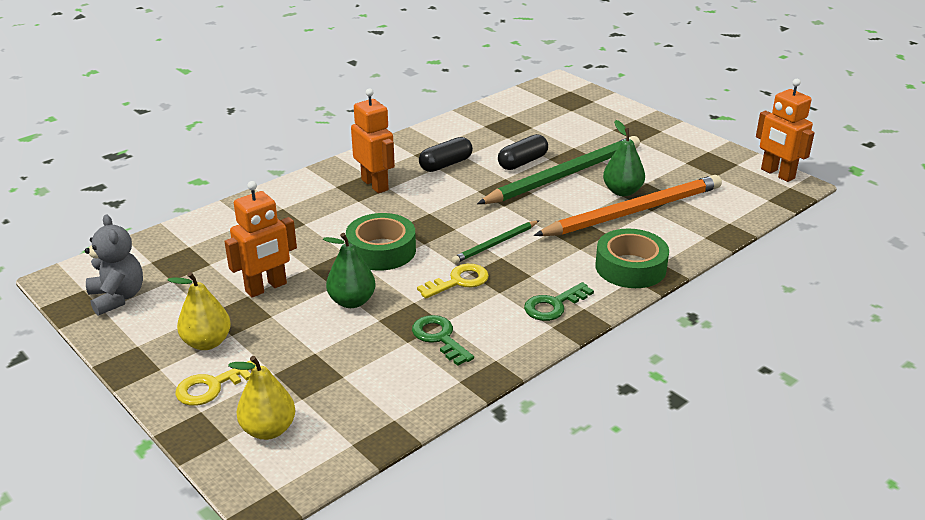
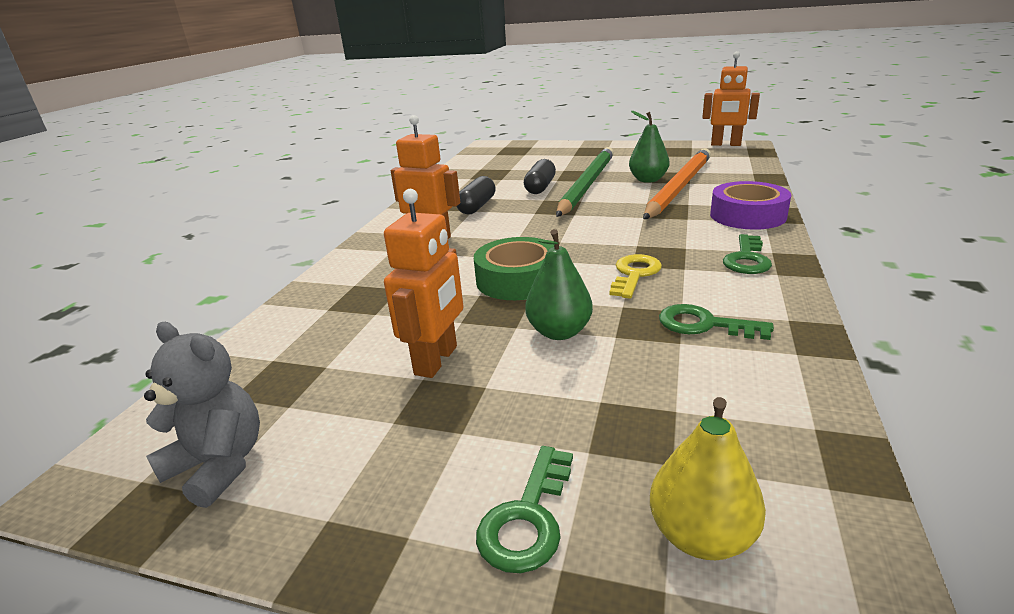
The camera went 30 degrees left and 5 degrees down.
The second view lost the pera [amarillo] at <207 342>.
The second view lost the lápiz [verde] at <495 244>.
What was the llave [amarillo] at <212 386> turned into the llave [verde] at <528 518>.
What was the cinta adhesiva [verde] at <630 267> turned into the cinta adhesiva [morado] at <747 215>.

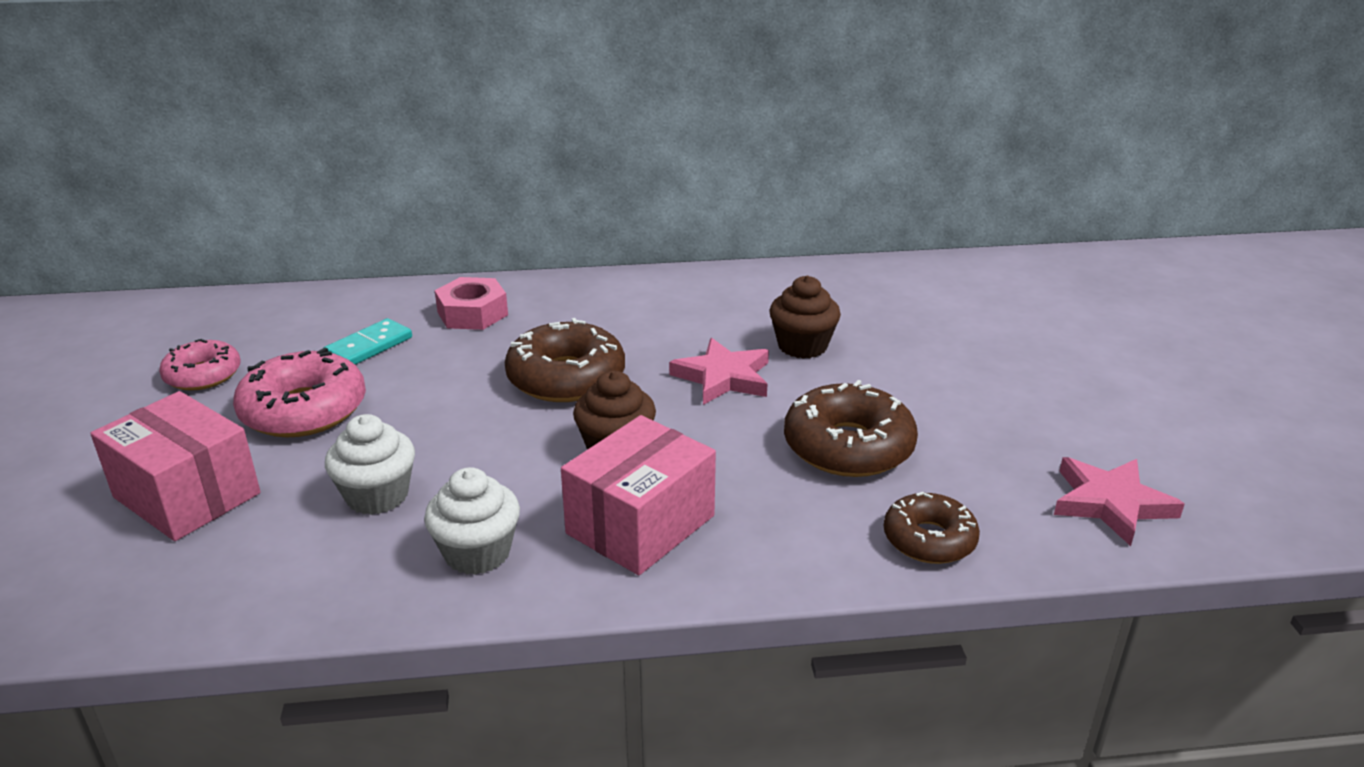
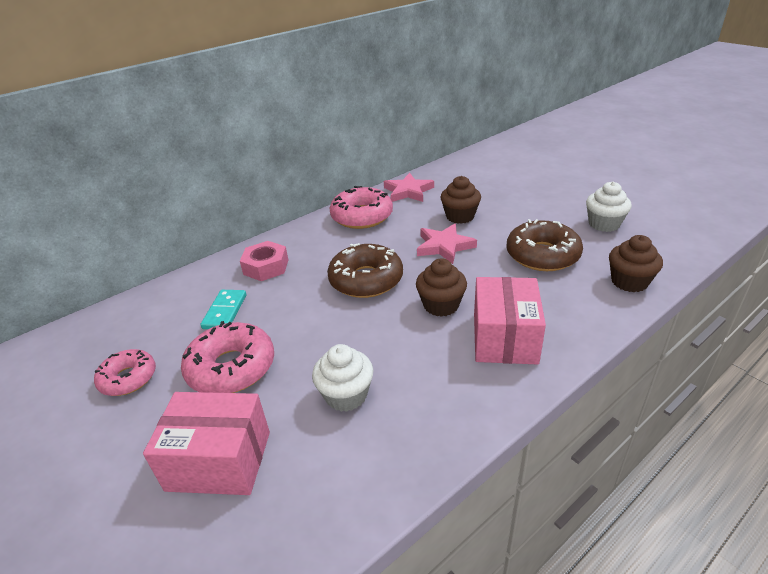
The camera went 30 degrees left and 5 degrees up.
The second view gained the rosquilla [rosa] at <362 216>.
The magdalena [blanco] ended up elsewhere, having gone from <477 553> to <604 224>.
The estrella [rosa] ended up elsewhere, having gone from <1110 503> to <408 191>.
Where the rosquilla [marrón] stood at <929 539>, the magdalena [marrón] came to stand at <629 282>.

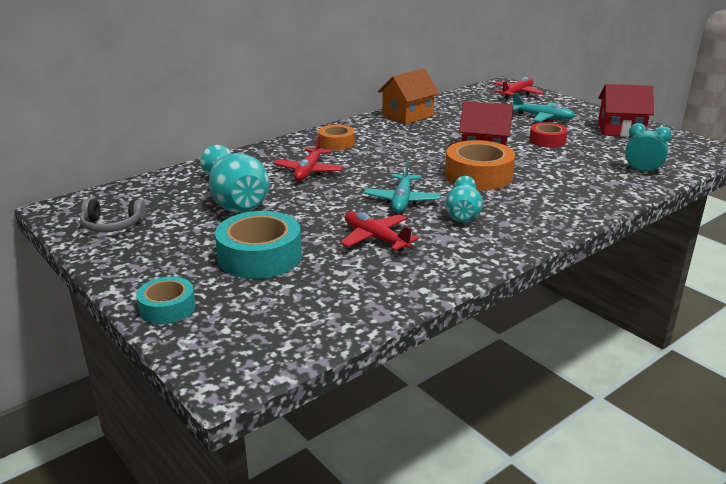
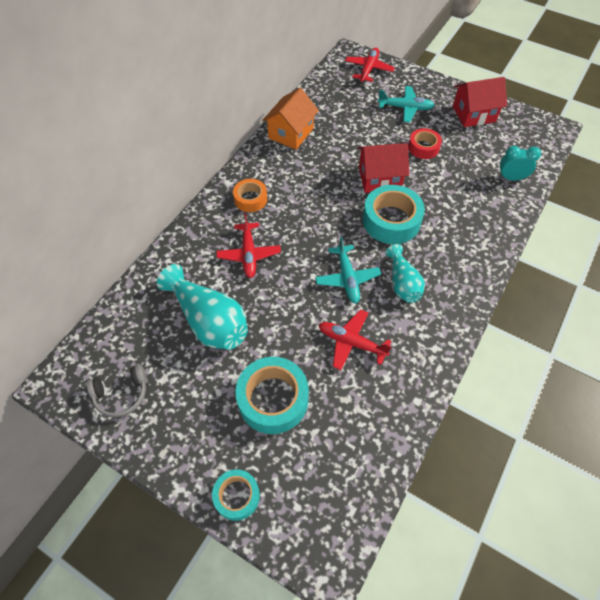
The camera went 20 degrees left and 30 degrees up.
What was the cinta adhesiva [naranja] at <478 175> turned into the cinta adhesiva [turquesa] at <391 220>.

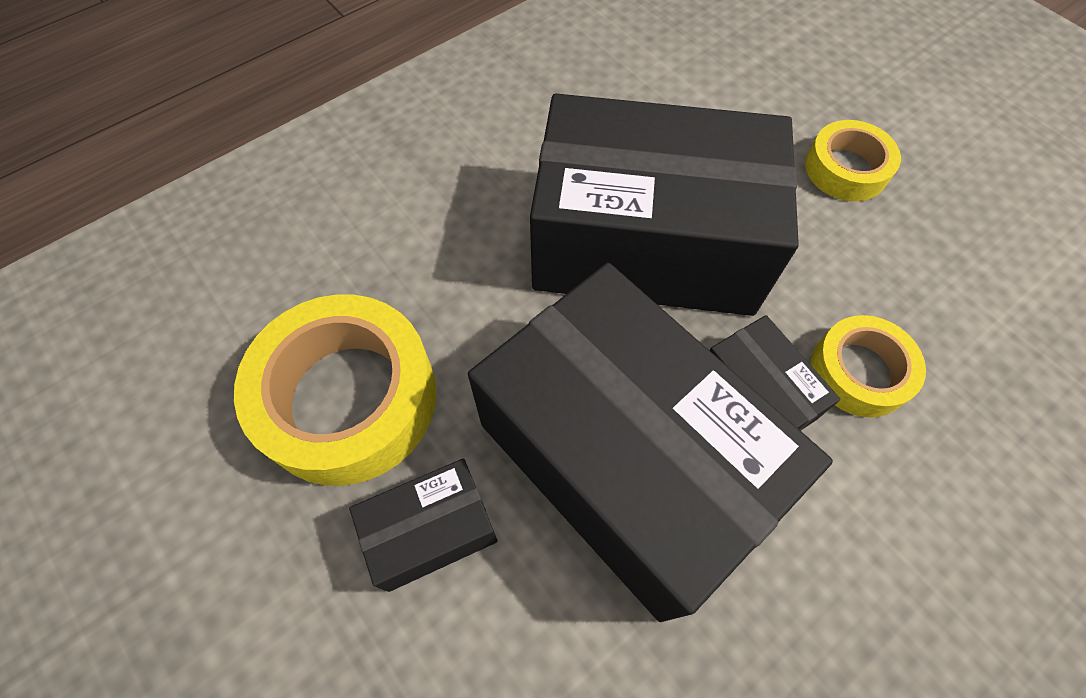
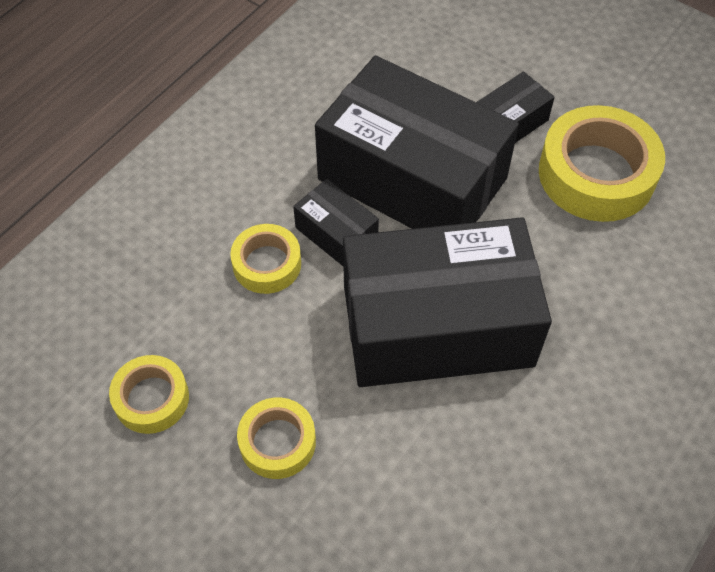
The camera went 165 degrees right and 5 degrees down.
The second view gained the cinta adhesiva [amarillo] at <151 399>.

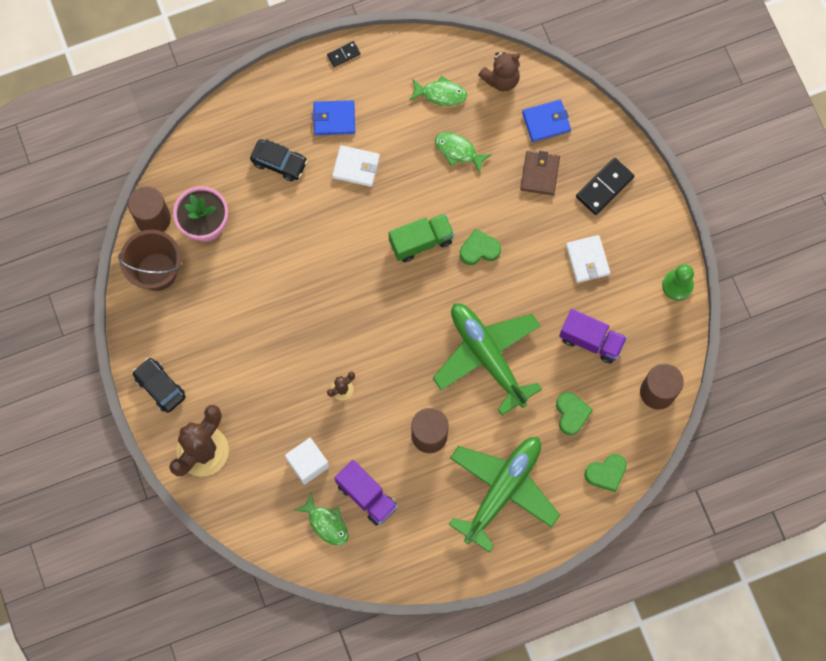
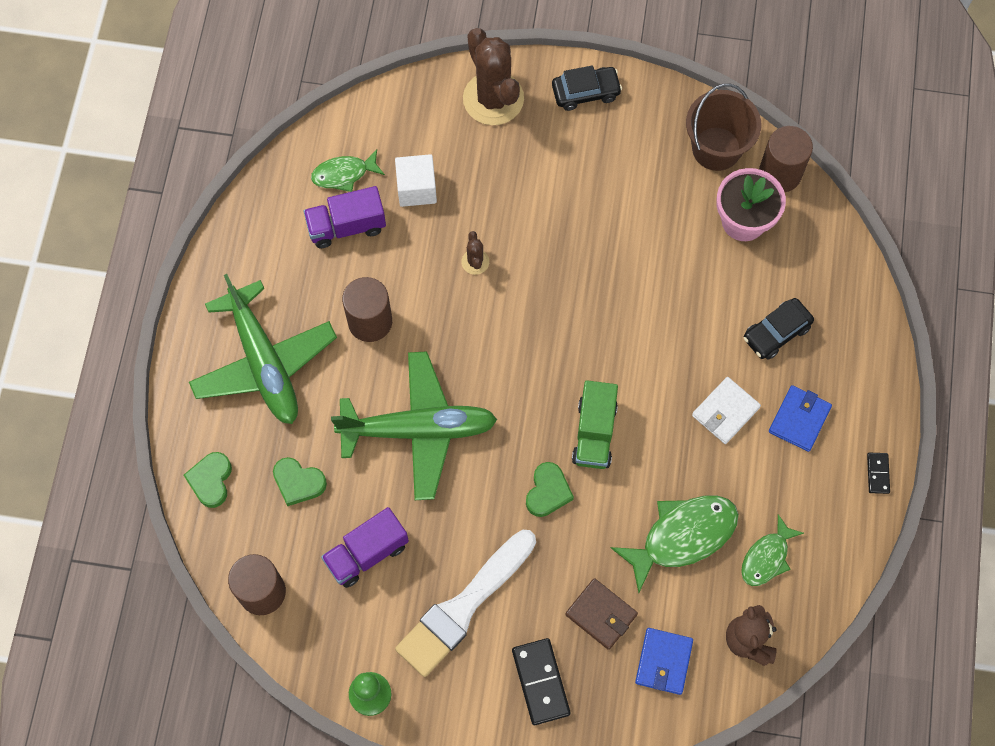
The camera went 120 degrees right and 5 degrees down.
Where the cartera [blanco] stood at <587 260>, the pincel [blanco] came to stand at <463 607>.
The size of the pez [verde] at <458 151> changed by a factor of 1.67.

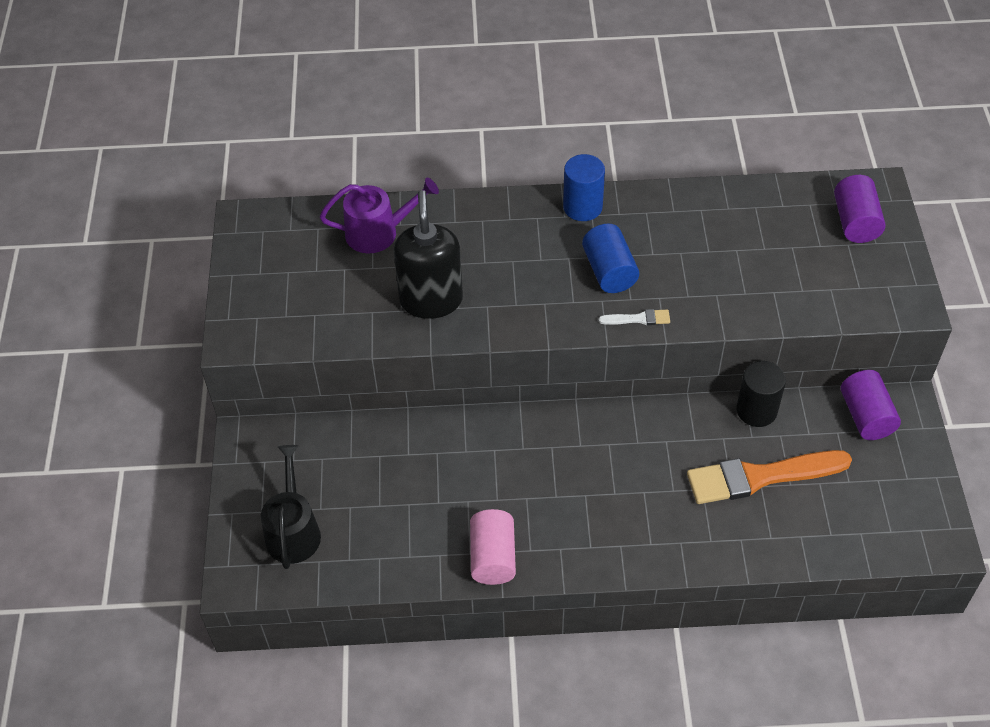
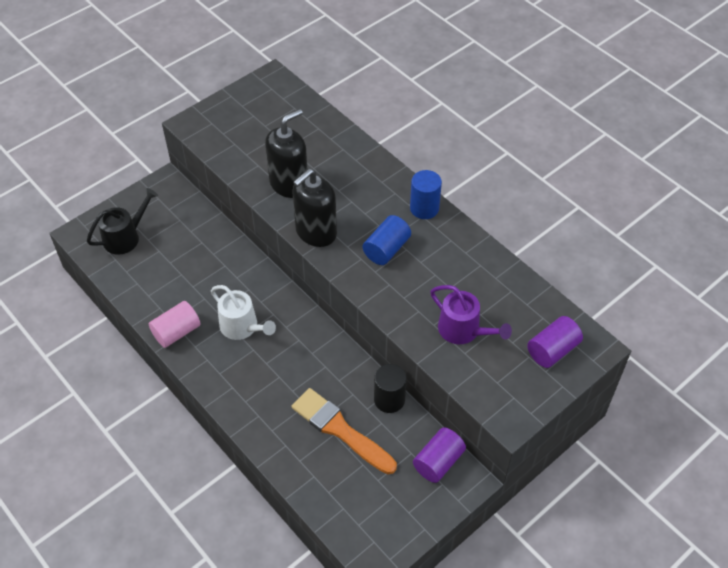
The camera went 50 degrees right and 0 degrees up.
The second view lost the pincel [blanco] at <638 319>.
The second view gained the regadera [blanco] at <242 327>.
The second view gained the dispensador de jabón [negro] at <316 232>.
The regadera [morado] ended up elsewhere, having gone from <378 232> to <463 330>.

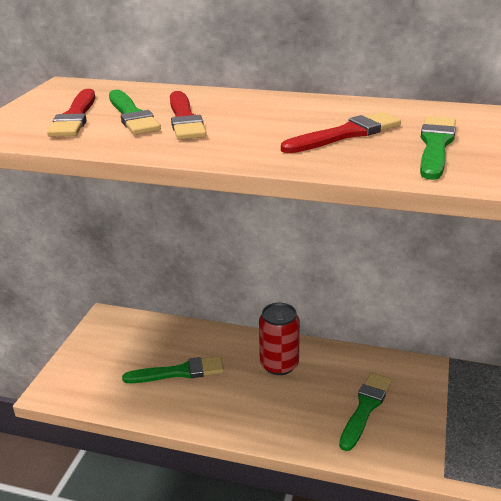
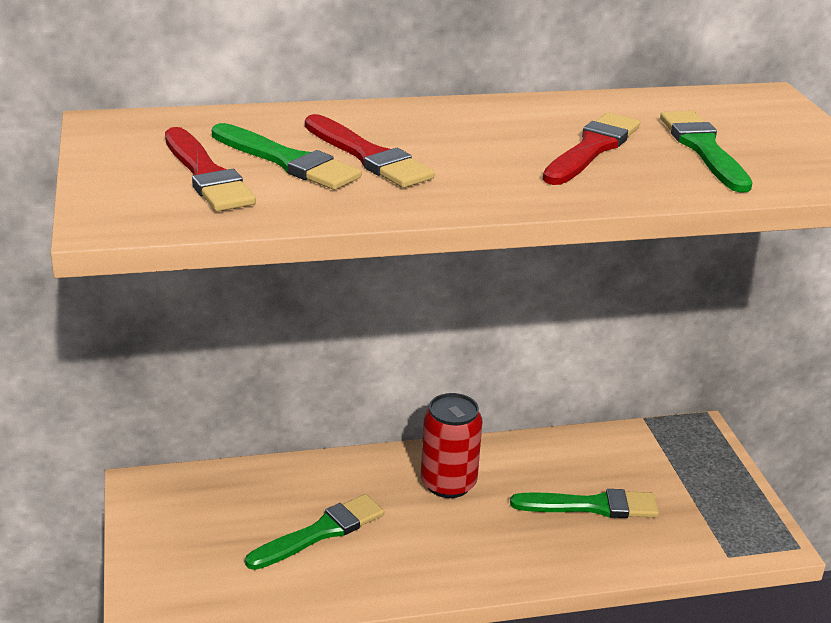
The camera went 30 degrees left and 0 degrees up.
The pincel [verde] at <365 408> ended up facing another way, 90 degrees clockwise from before.

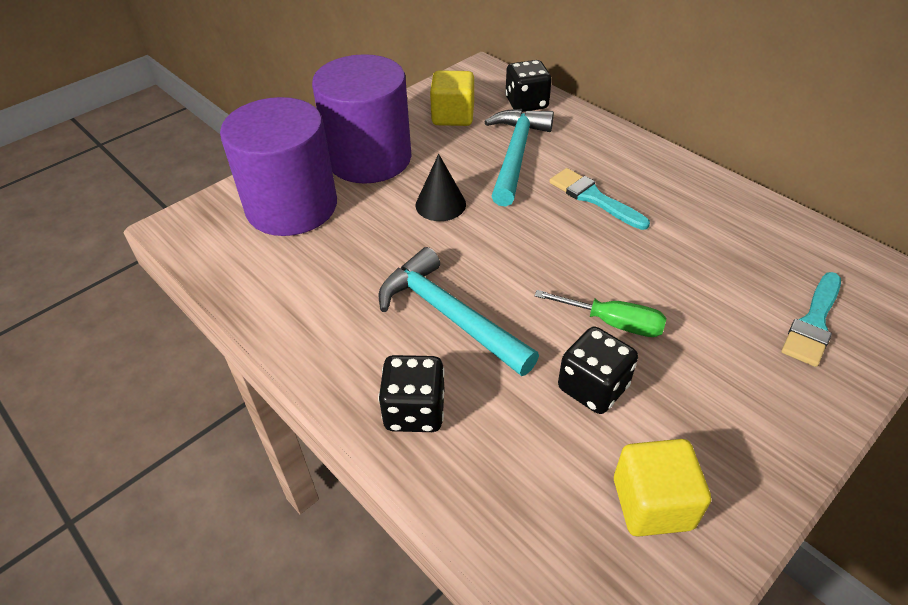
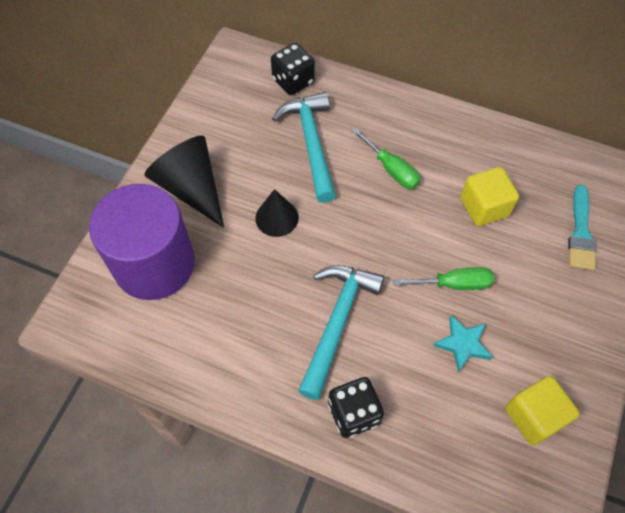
The camera went 25 degrees left and 15 degrees up.
The cubo [amarillo] ended up elsewhere, having gone from <453 116> to <484 207>.
Where the cilindro [morado] stood at <369 158>, the cono [negro] came to stand at <191 188>.
Where the pincel [turquesa] stood at <593 198>, the destornillador [verde] came to stand at <391 169>.
Where the dado [negro] stood at <593 387>, the estrella [turquesa] came to stand at <463 344>.
The martillo [turquesa] at <449 315> ended up facing another way, 90 degrees clockwise from before.

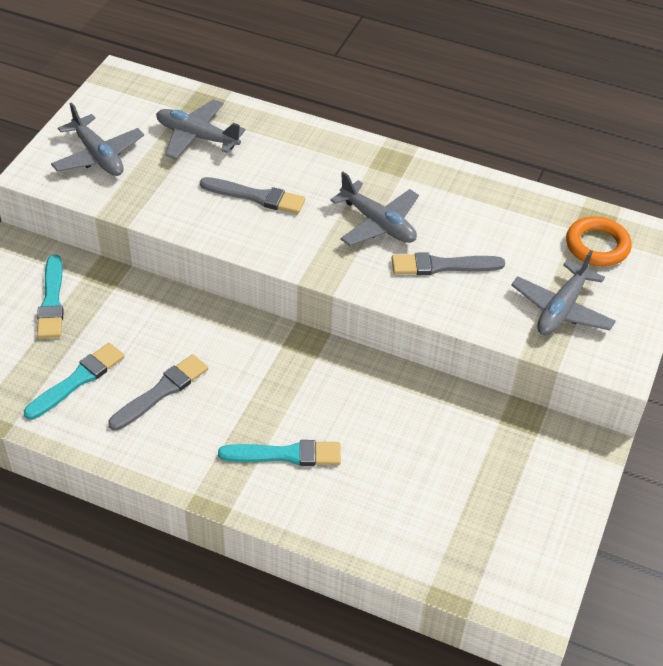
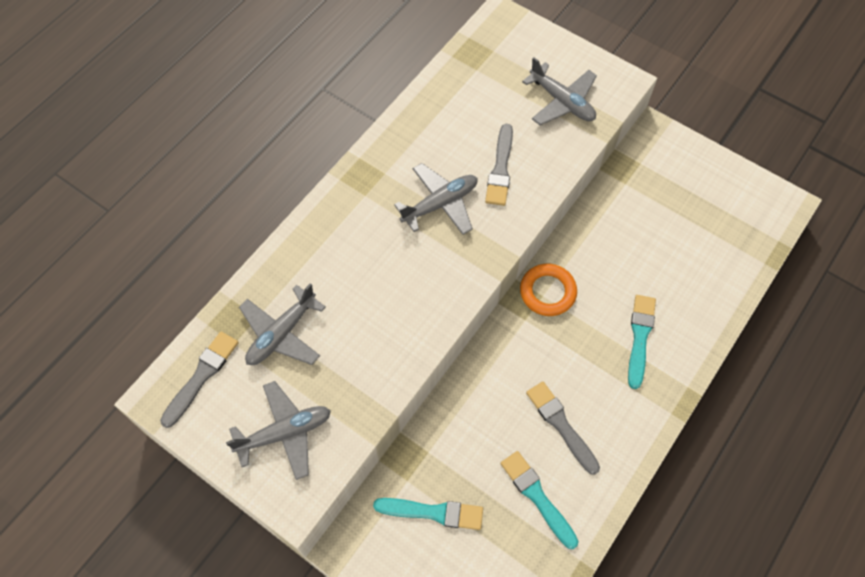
The camera went 75 degrees left and 15 degrees up.
The pincel [gris] ended up elsewhere, having gone from <255 196> to <201 377>.
The anillo [naranja] ended up elsewhere, having gone from <597 245> to <547 292>.

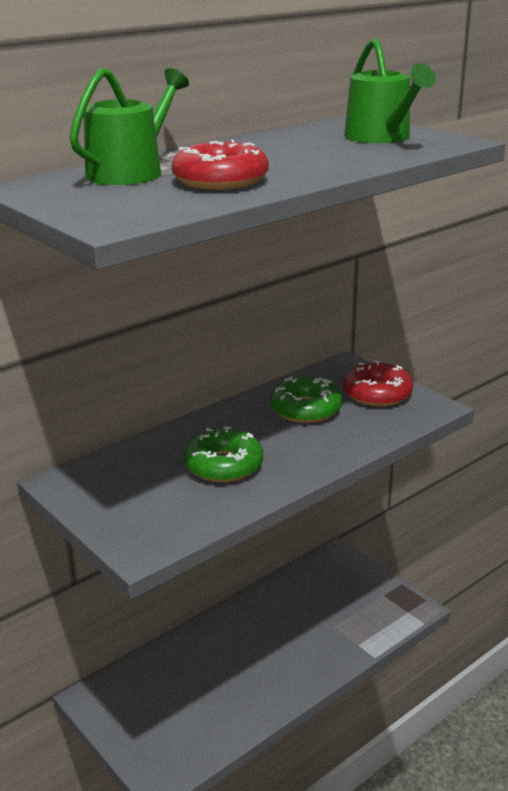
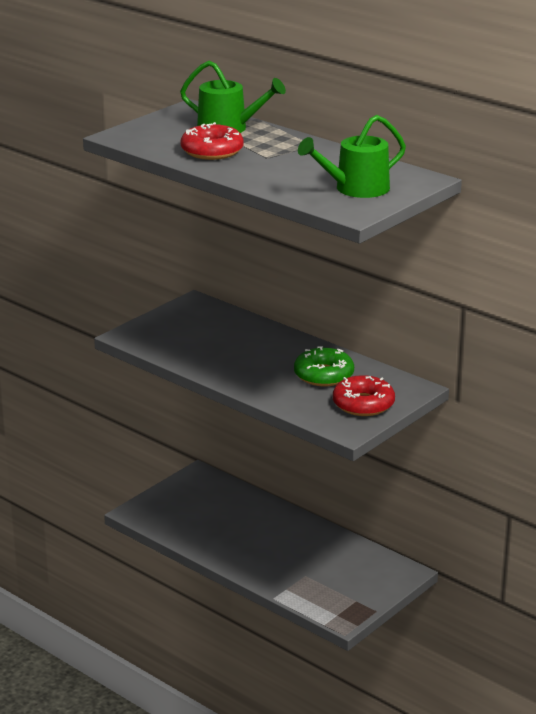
The camera went 80 degrees right and 0 degrees up.
The second view lost the rosquilla [verde] at <223 465>.

